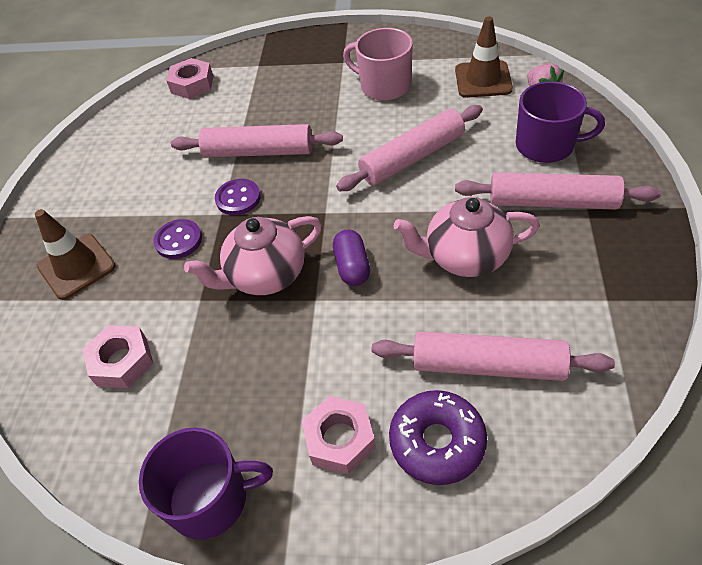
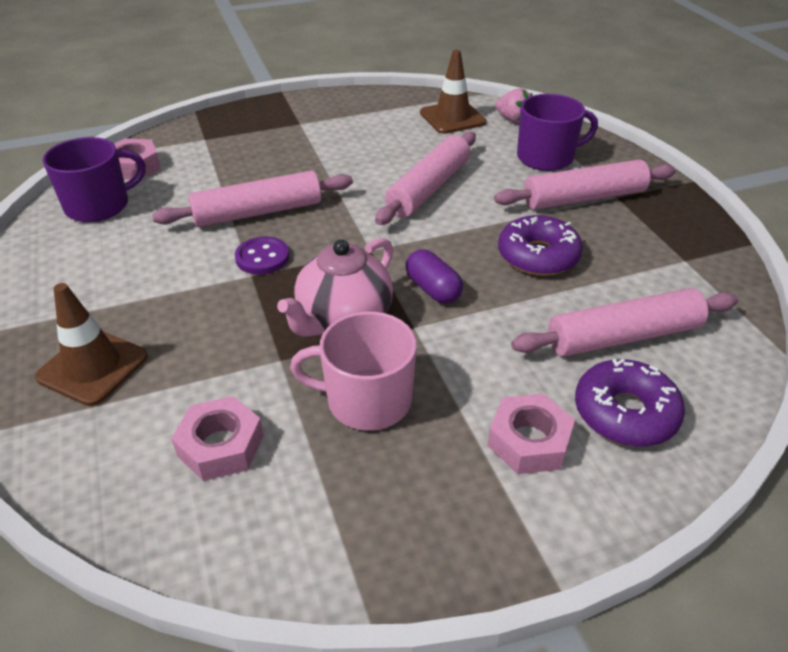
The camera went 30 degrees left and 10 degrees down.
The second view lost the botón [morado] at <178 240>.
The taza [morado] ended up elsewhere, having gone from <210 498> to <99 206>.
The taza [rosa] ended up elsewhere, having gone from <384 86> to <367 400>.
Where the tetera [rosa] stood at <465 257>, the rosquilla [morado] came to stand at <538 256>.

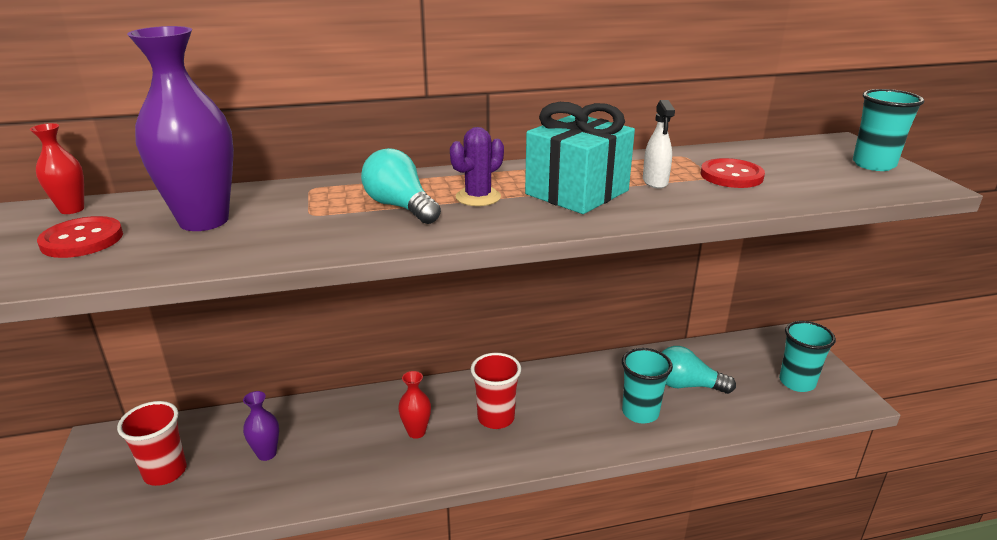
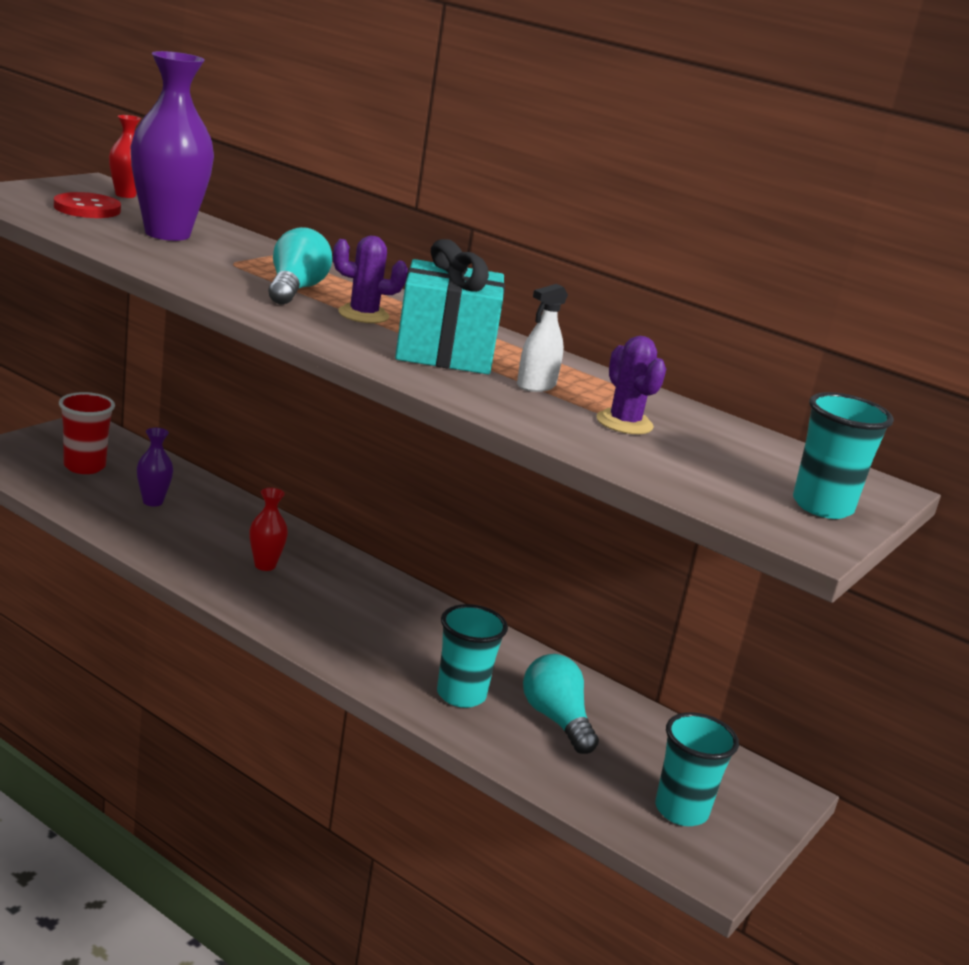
The camera went 45 degrees right and 5 degrees down.
The second view lost the vaso [rojo] at <496 418>.
Where the botón [rojo] stood at <731 176>, the cactus [morado] came to stand at <624 423>.

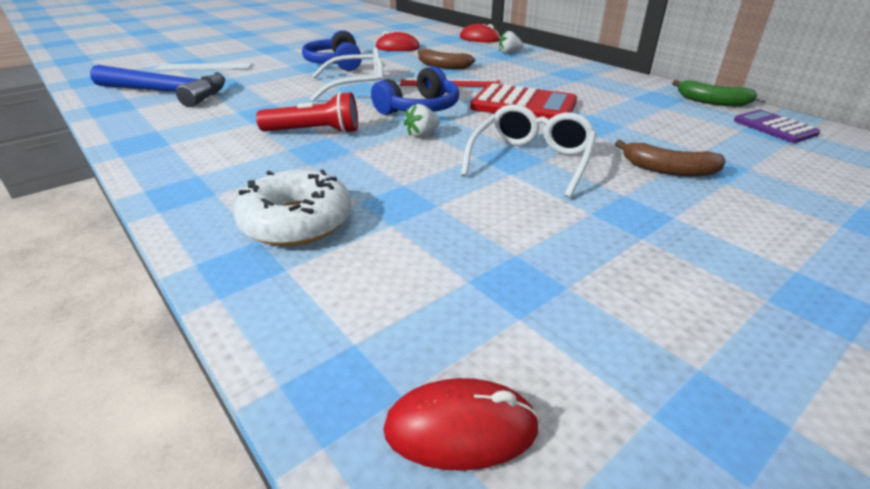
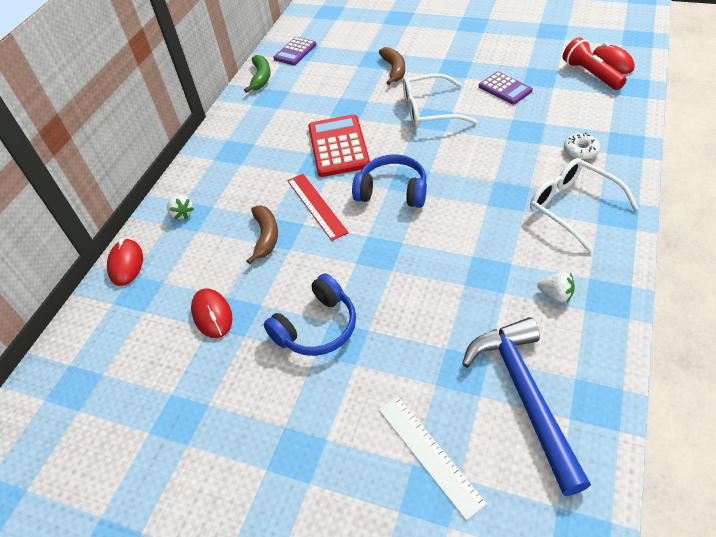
The camera went 115 degrees left and 15 degrees up.
The second view gained the calculadora [morado] at <505 89>.
The lámpara de mano [rojo] ended up elsewhere, having gone from <314 132> to <591 74>.
The gafas [blanco] ended up elsewhere, having gone from <358 87> to <572 207>.
The fresa [blanco] ended up elsewhere, having gone from <422 134> to <555 294>.
The size of the rosquilla [blanco] at <297 221> changed by a factor of 0.54.

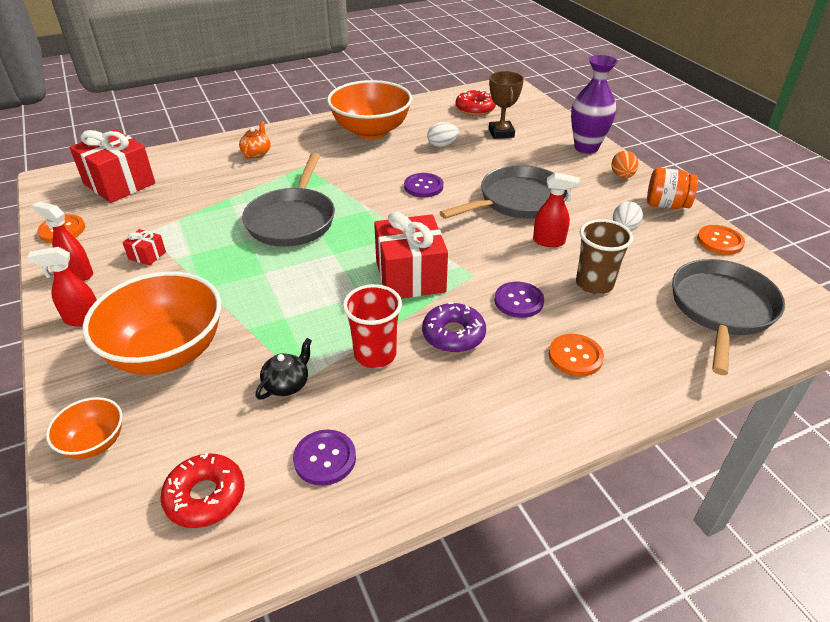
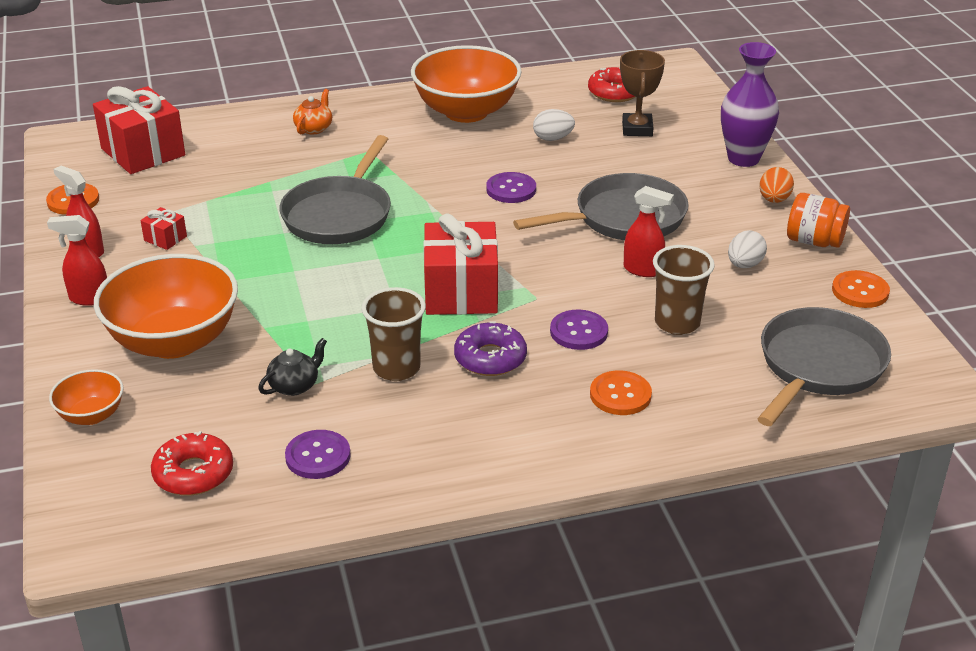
The camera went 10 degrees right and 5 degrees down.
What was the vaso [rojo] at <375 355> turned into the vaso [marrón] at <396 368>.

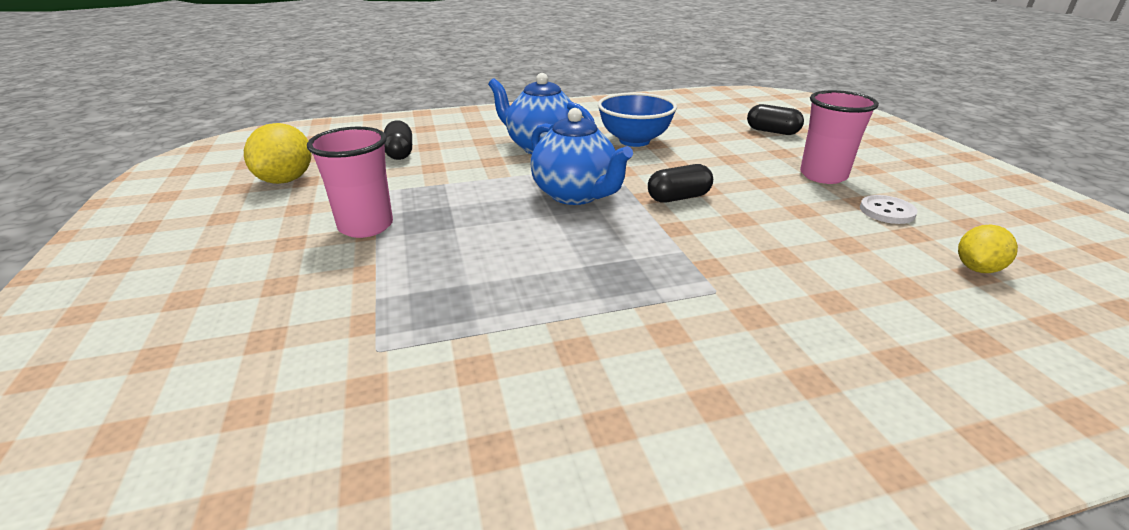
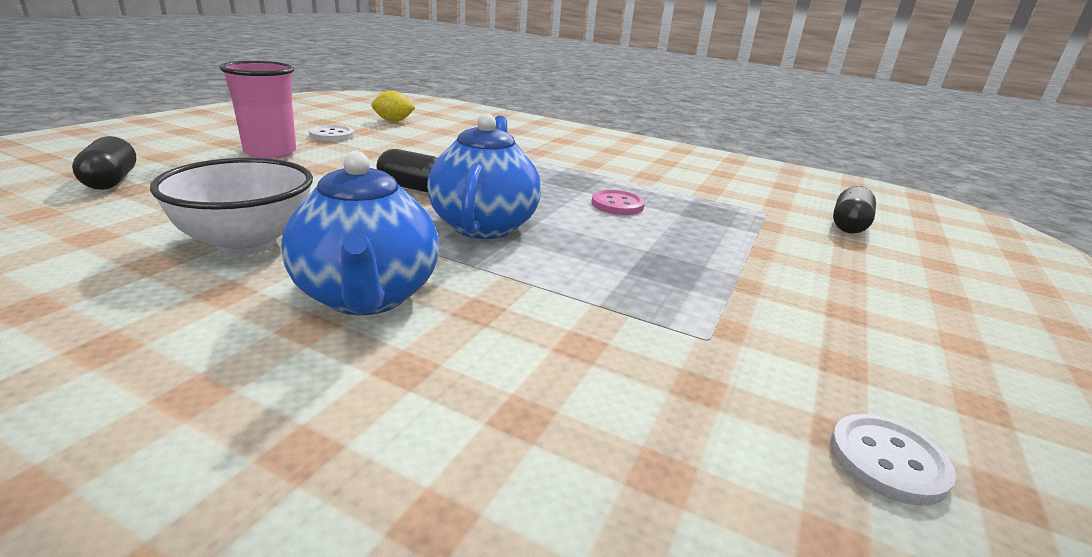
The camera went 140 degrees left and 5 degrees down.
The second view lost the vaso [rosa] at <366 226>.
The second view gained the botón [rosa] at <617 205>.
The cápsula [negro] ended up elsewhere, having gone from <400 153> to <848 225>.
Where the limón [amarillo] stood at <286 180>, the botón [blanco] came to stand at <887 461>.
What was the cuenco [azul] at <634 141> turned into the cuenco [blanco] at <247 243>.

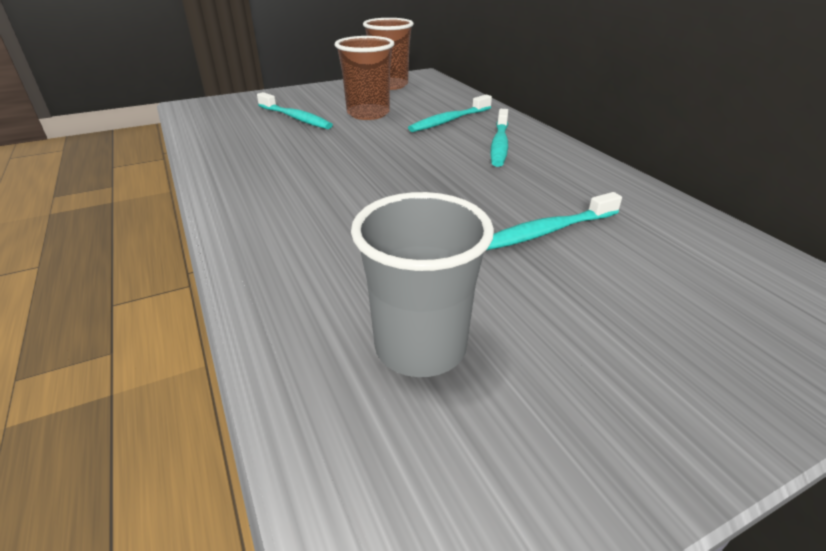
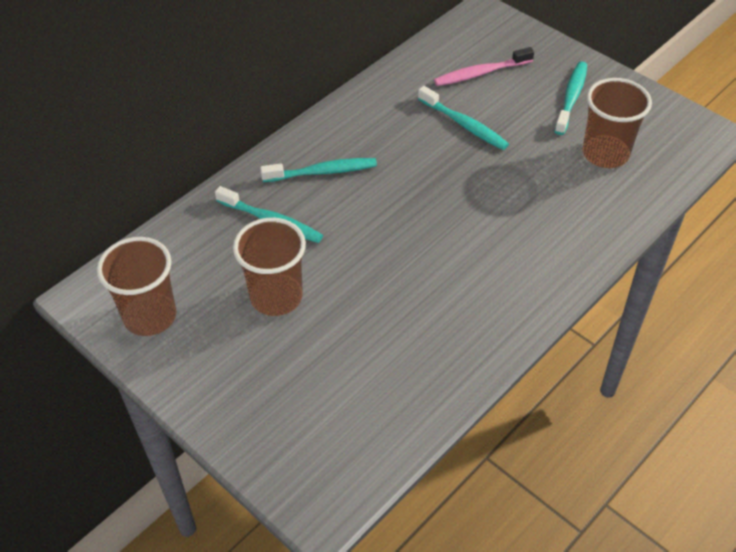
The camera went 110 degrees left and 15 degrees up.
The second view gained the cepillo de dientes [rosa] at <480 73>.
The cepillo de dientes [turquesa] ended up elsewhere, having gone from <295 118> to <571 97>.
What was the vaso [gris] at <420 347> turned into the vaso [marrón] at <605 154>.

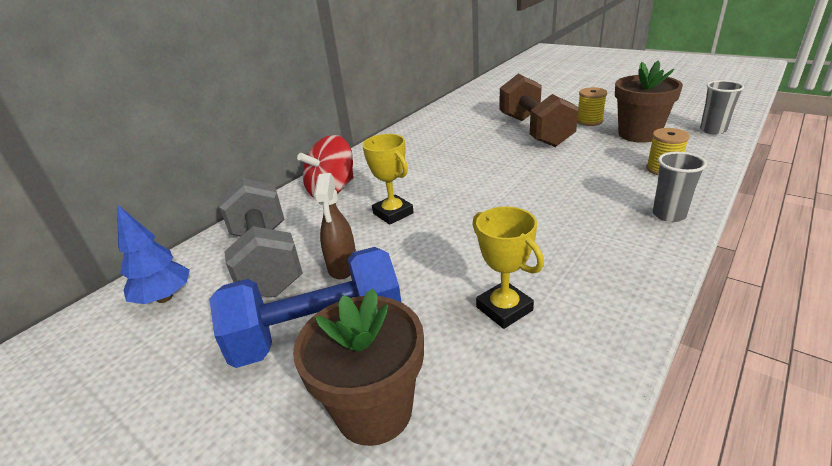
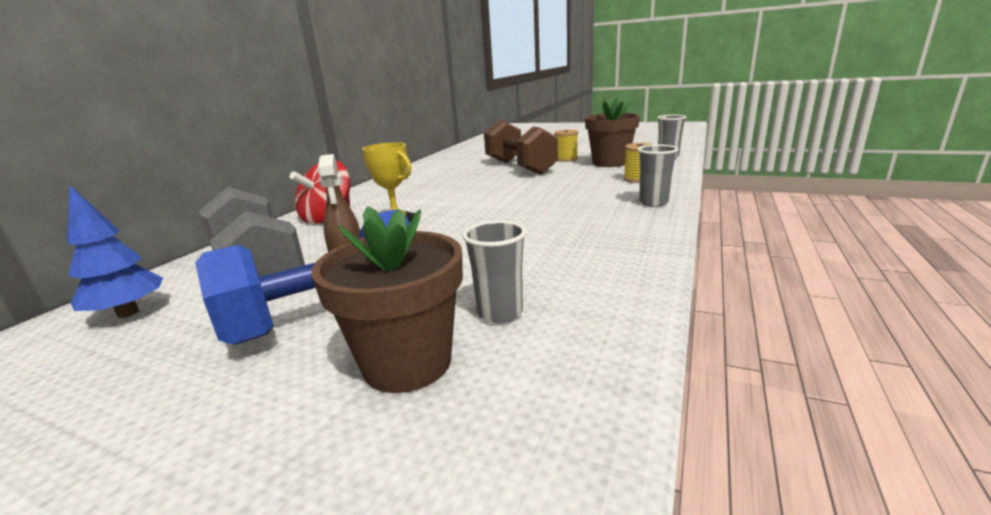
The camera went 15 degrees left and 10 degrees down.
The second view lost the trofeo [amarillo] at <504 309>.
The second view gained the vaso [gris] at <500 313>.

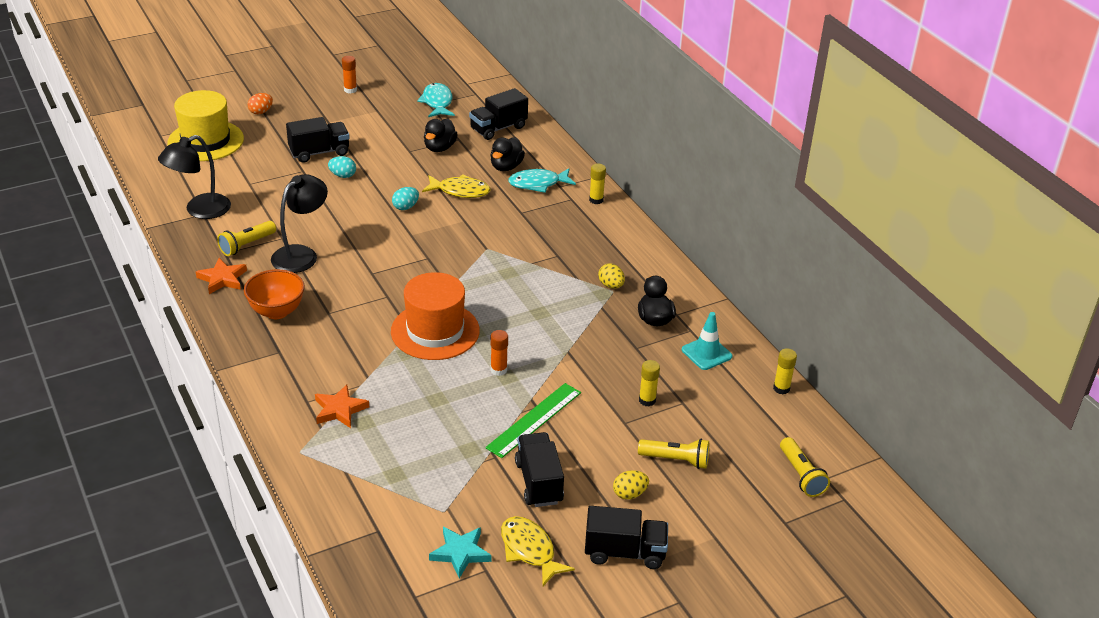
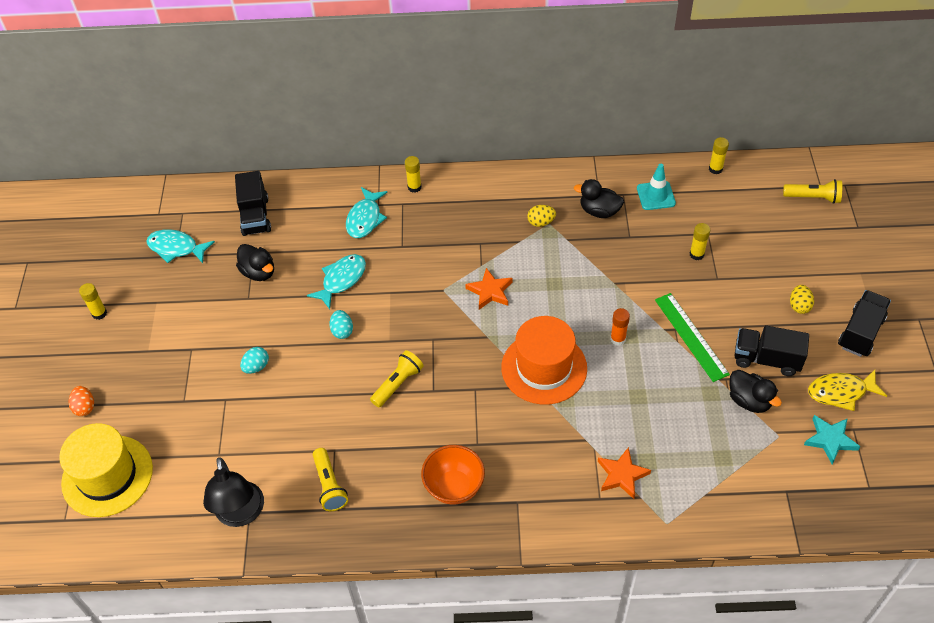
The camera went 60 degrees left and 15 degrees up.
The second view lost the lámpara [negro] at <301 254>.
The second view lost the camión [negro] at <319 152>.
The estrella [naranja] ended up elsewhere, having gone from <222 279> to <490 291>.
The pato [negro] ended up elsewhere, having gone from <506 167> to <749 401>.
The lámpara de mano [amarillo] ended up elsewhere, having gone from <676 460> to <398 384>.
What was the barra de pegamento [naranja] at <350 90> turned into the barra de pegamento [amarillo] at <99 313>.
What was the pez [amarillo] at <460 191> turned into the pez [turquesa] at <341 280>.

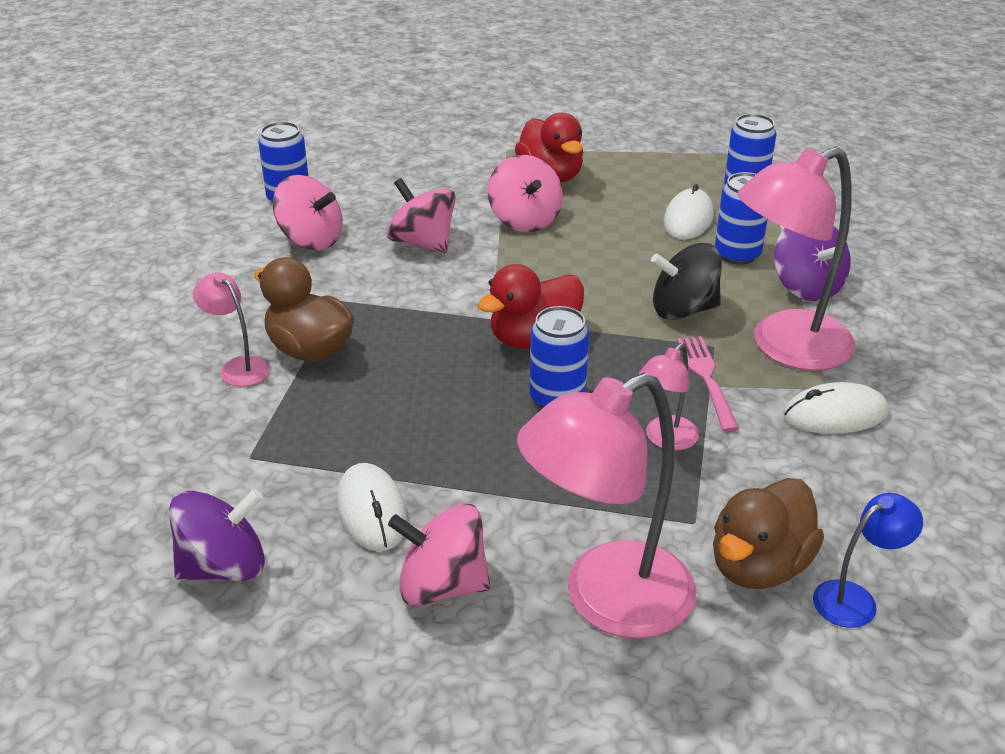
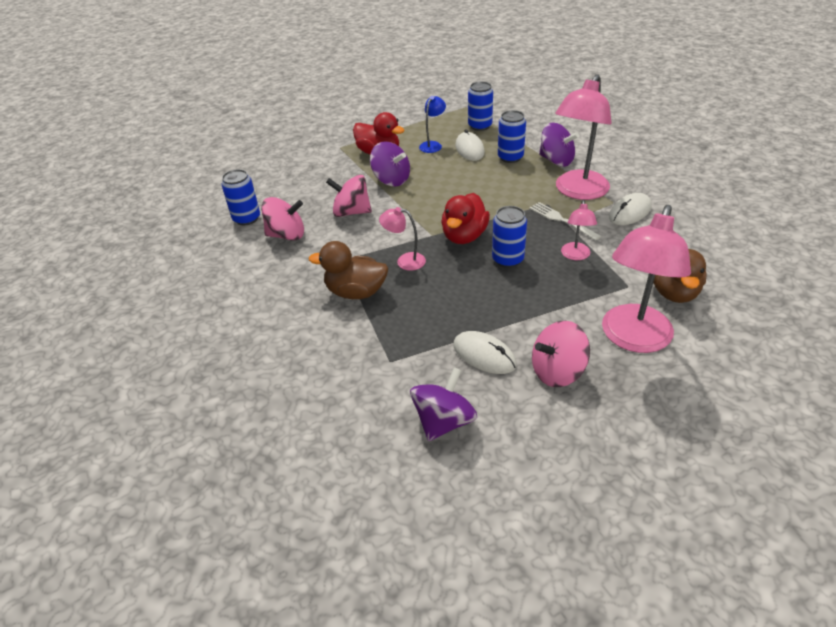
The camera went 30 degrees left and 5 degrees up.
The second view lost the peonza [negro] at <683 310>.
The lámpara [rosa] ended up elsewhere, having gone from <238 367> to <405 261>.
The lámpara [azul] ended up elsewhere, having gone from <855 599> to <433 145>.
What was the peonza [rosa] at <525 220> turned into the peonza [morado] at <391 180>.
What was the tenedor [rosa] at <706 379> turned into the tenedor [blanco] at <562 220>.

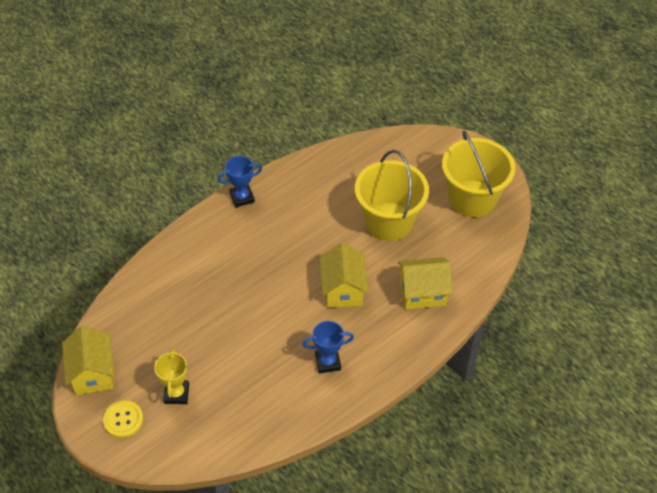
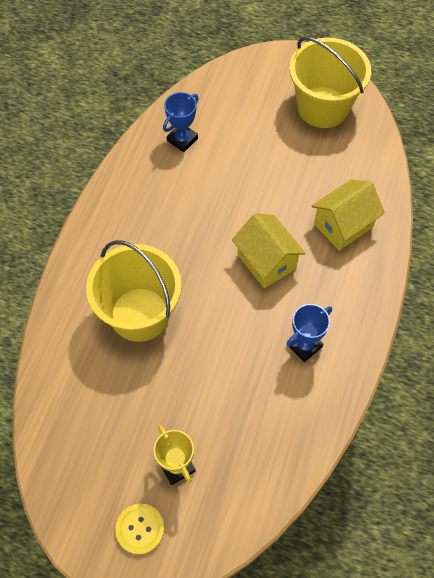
The camera went 30 degrees left and 10 degrees up.
The second view lost the casa [amarillo] at <93 373>.
The trofeo [azul] ended up elsewhere, having gone from <242 197> to <182 139>.
The balde [amarillo] ended up elsewhere, having gone from <389 221> to <140 314>.

